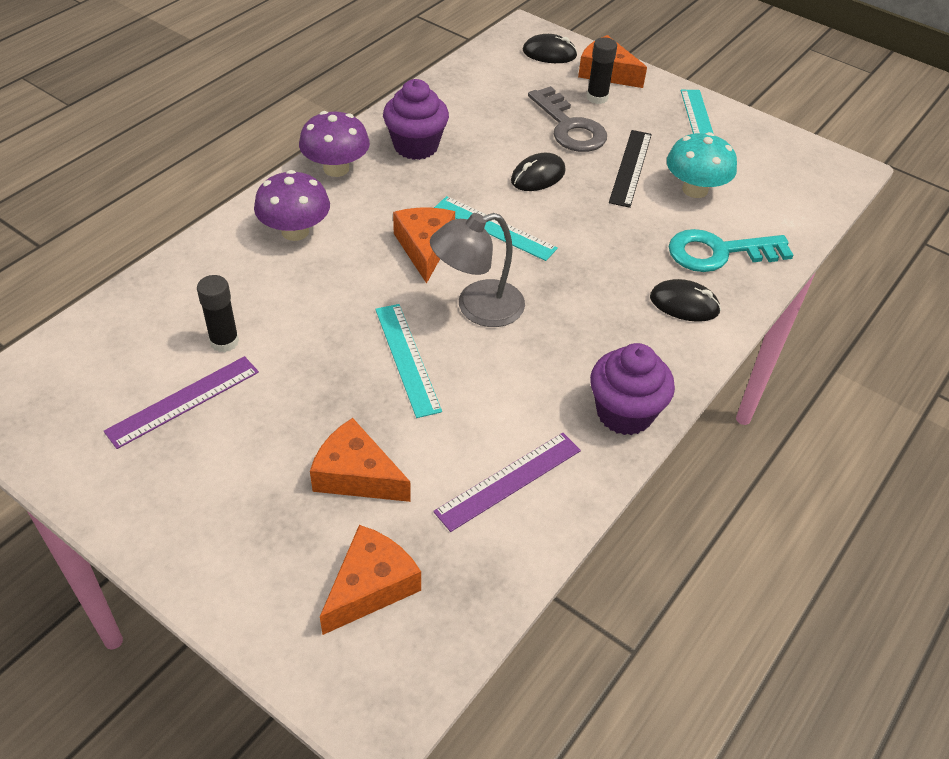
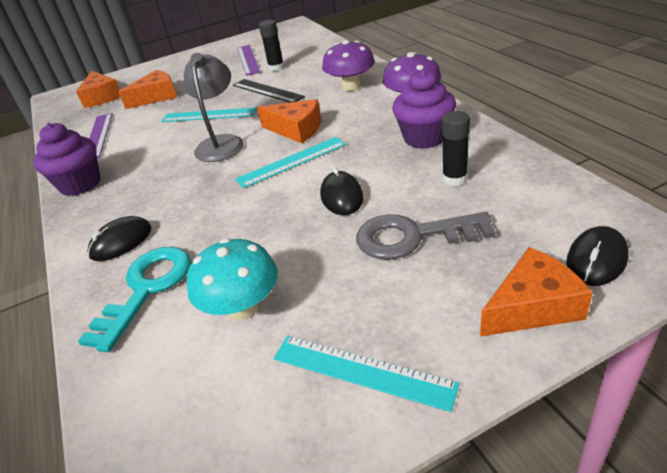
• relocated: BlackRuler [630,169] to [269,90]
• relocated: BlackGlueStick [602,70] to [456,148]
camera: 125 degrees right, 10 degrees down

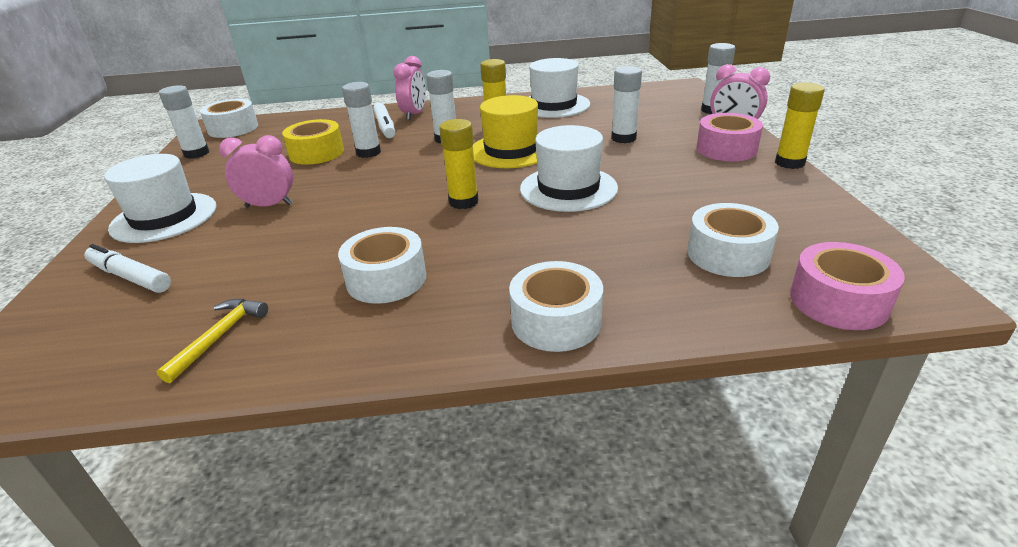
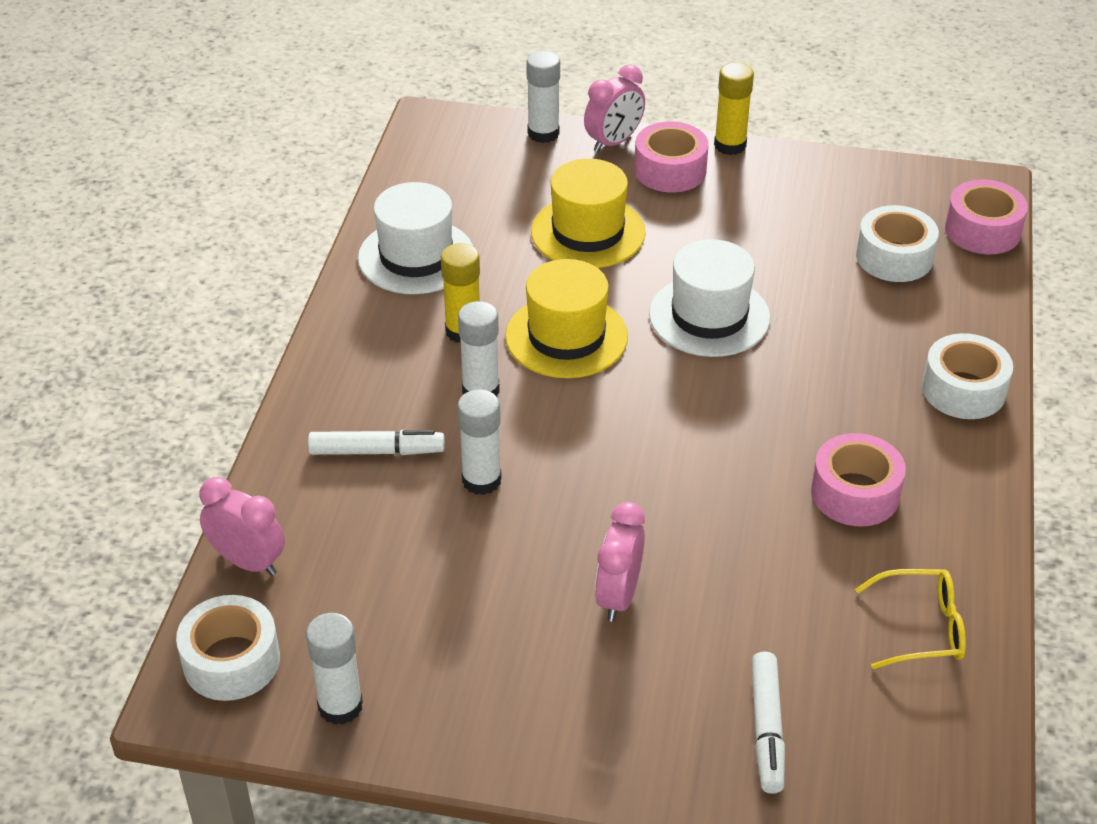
• relocated: PinkClock [410,88] to [242,526]
• exchanged: WhiteGlueStick [626,104] to YellowHat [588,213]
• spun: WhiteMarker [127,268] = [768,723] 45 degrees counterclockwise
• colour: WhiteTape [382,265] to PinkTape [858,479]
• exchanged: YellowHammer [212,341] to YellowGlasses [910,619]
• missing: WhiteHat [160,198]
• missing: YellowTape [313,142]
• missing: YellowGlueStick [459,164]
camera: 75 degrees left, 10 degrees up

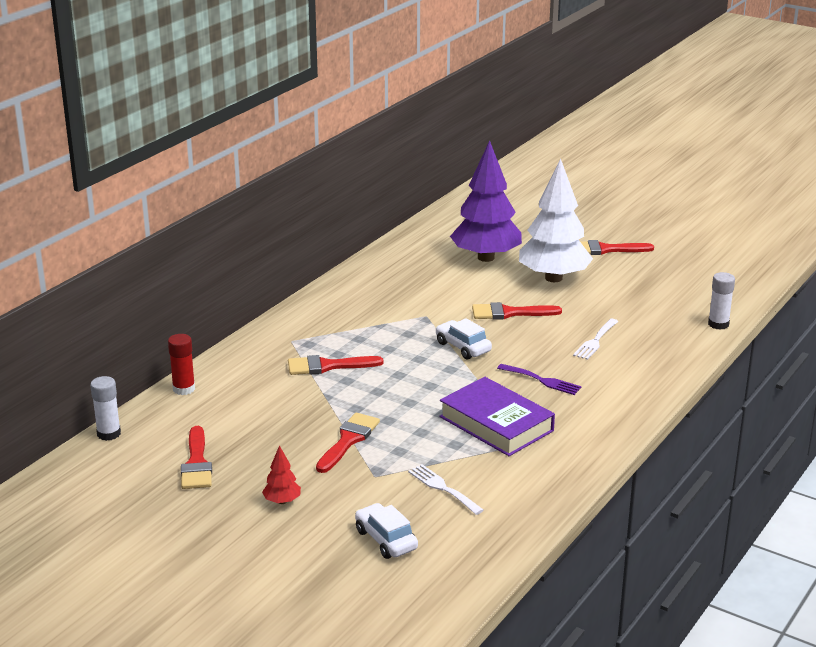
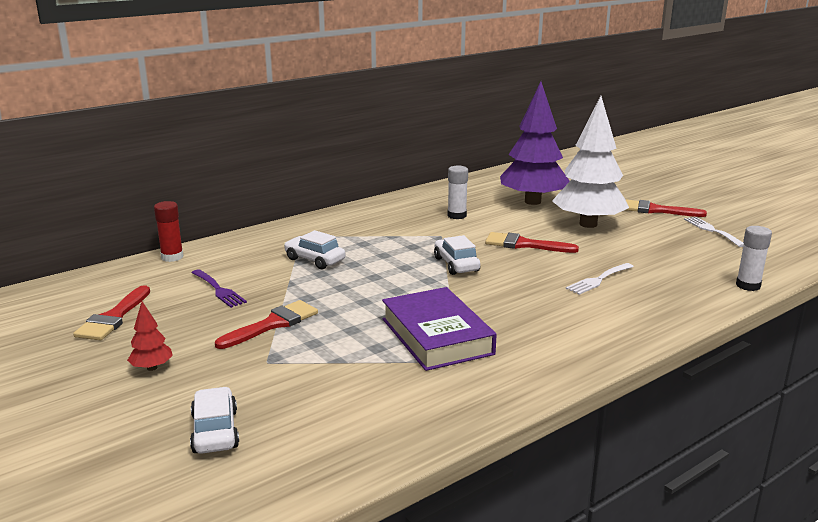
• relocated: PurpleFork [539,379] to [219,288]
• exchanged: RedBrush [336,365] to WhiteCar [314,249]
• relocated: WhiteGlueStick [105,408] to [457,192]
• relocated: WhiteFork [446,489] to [714,232]
camera: 20 degrees right, 5 degrees down

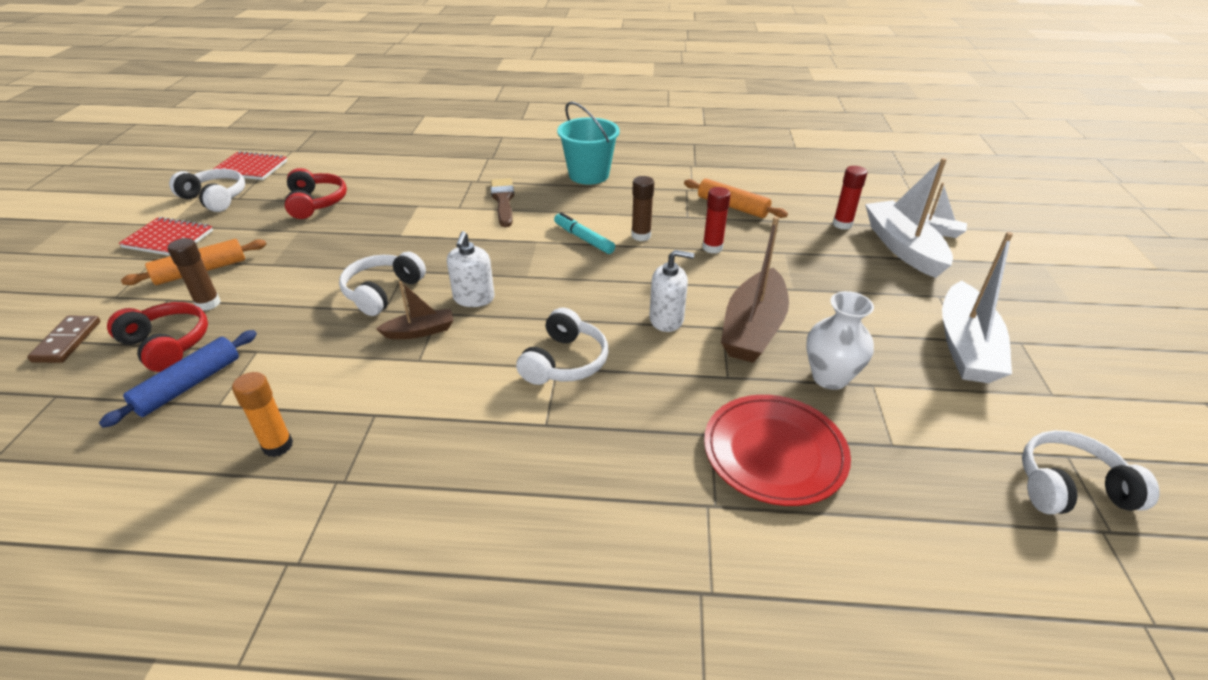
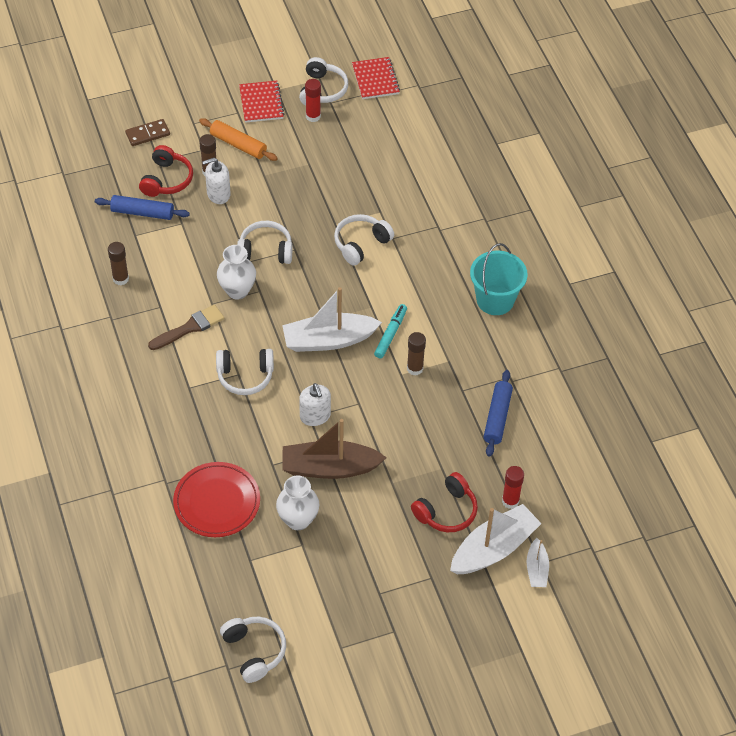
• colour: OrangeGlueStick [262,414] to BrownGlueStick [118,263]
• relocated: BrownBrush [502,202] to [186,327]
• relocated: WhiteSoapDispenser [471,269] to [216,181]
• exchanged: BrownBoat [415,310] to WhiteVase [236,272]
• relocated: WhiteBoat [977,307] to [332,319]
• relocated: RedGlueStick [717,220] to [313,100]
• appeared: WhiteHeadphones [364,240]
• relocated: RedHeadphones [316,193] to [444,502]
• colour: OrangeRollingPin [736,198] to BlueRollingPin [498,413]
camera: 65 degrees right, 15 degrees up

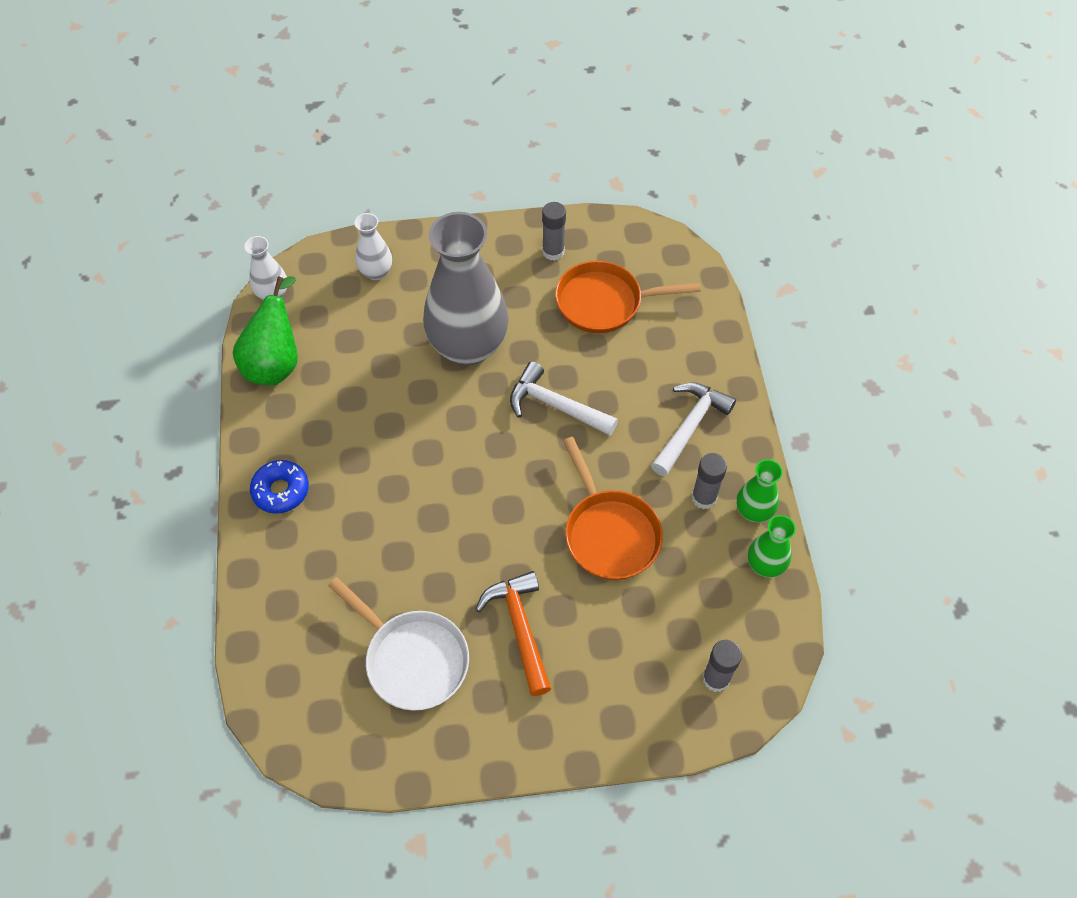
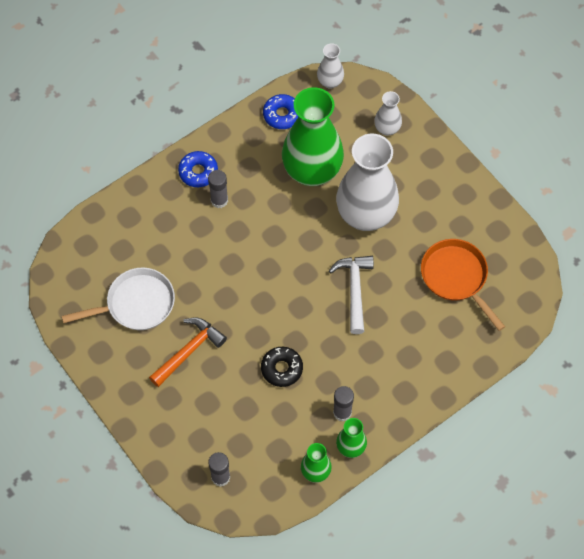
• spun: WhitePan [398,644] = [118,299] 120 degrees counterclockwise
• relocated: GreyGlueStick [554,231] to [218,189]
• exchanged: OrangePan [613,508] to BlackDonut [282,367]
• exchanged: GreenPear [265,330] to BlueDonut [281,111]
• appeared: GreenVase [313,136]
• colour: GreyVase [466,289] to WhiteVase [367,182]
• missing: WhiteHammer [693,429]
camera: 60 degrees right, 5 degrees up

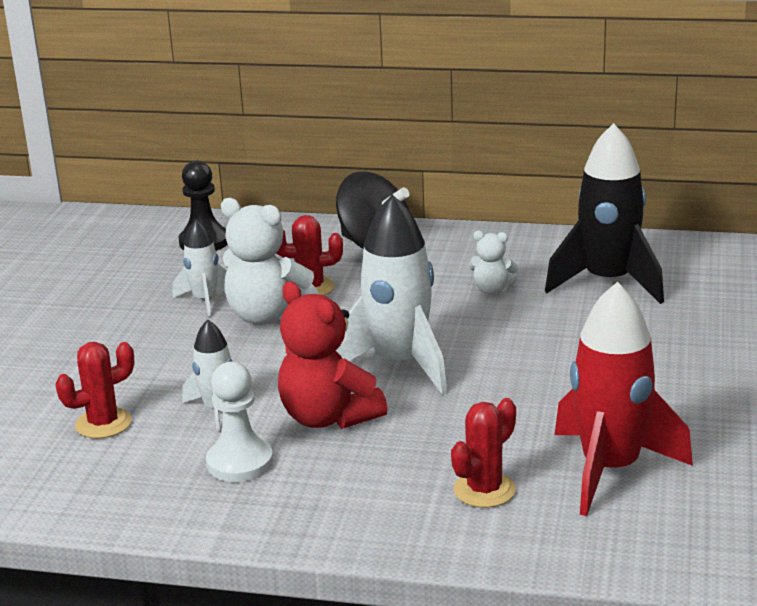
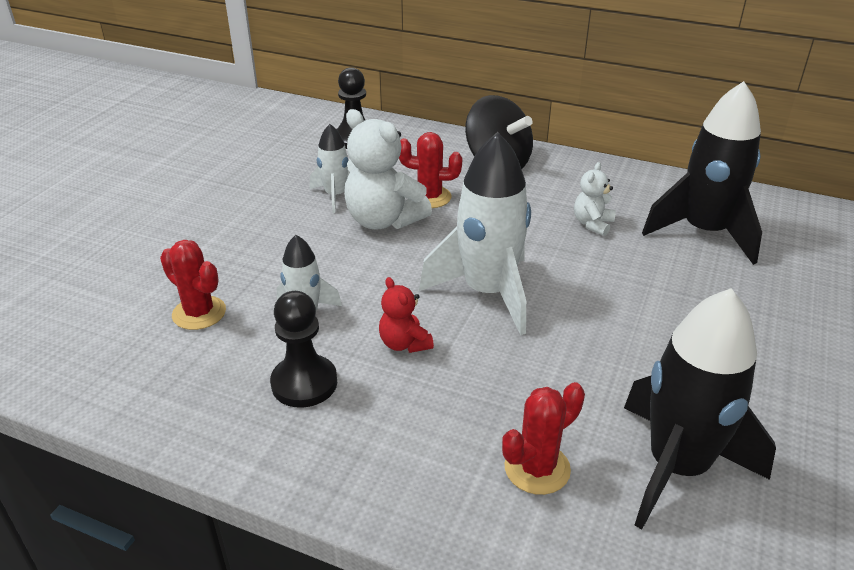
• spun: RedCactus [94,390] = [193,285] 60 degrees clockwise
• colour: WhitePawn [239,422] to BlackPawn [303,349]
• size: RedTeddyBear [333,355] = [406,315] x0.53
• spun: WhiteTeddyBear [494,263] = [595,199] 90 degrees clockwise
• colour: RedRocket [624,399] to BlackRocket [700,408]
camera: 10 degrees right, 10 degrees up

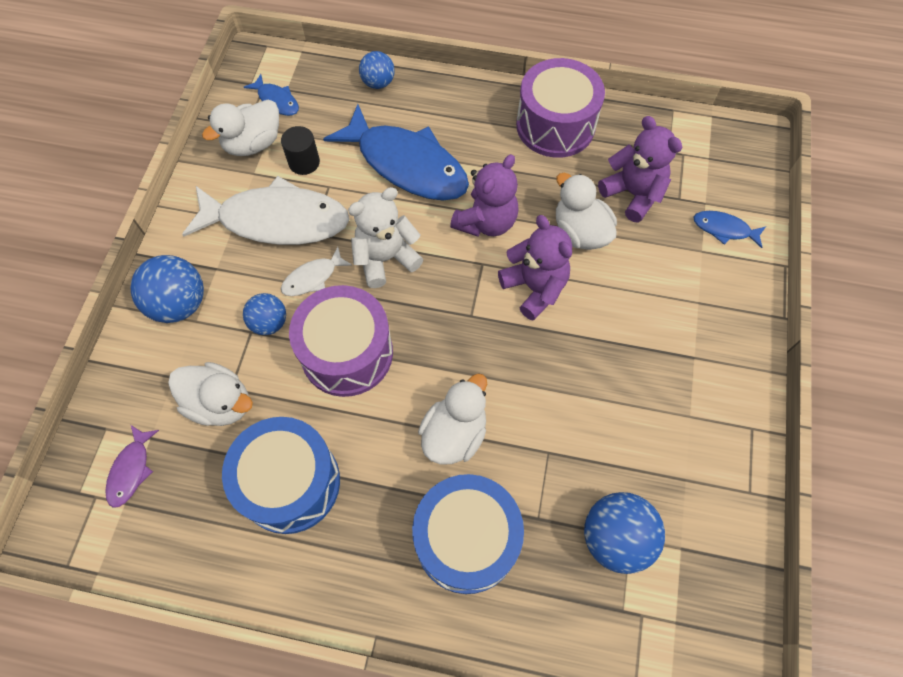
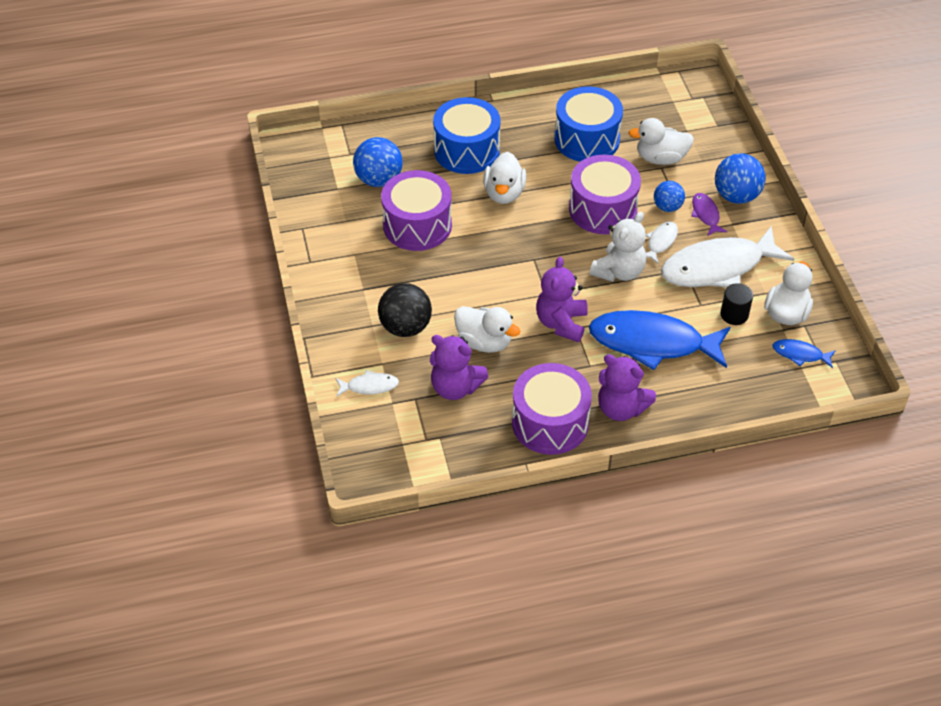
• colour: BlueFish [729,229] to WhiteFish [367,383]
• appeared: BlackBall [405,310]
• appeared: PurpleDrum [416,210]
• relocated: PurpleTeddyBear [535,267] to [627,387]
• relocated: PurpleFish [132,466] to [709,214]
• missing: BlueBall [377,70]
camera: 155 degrees right, 15 degrees down

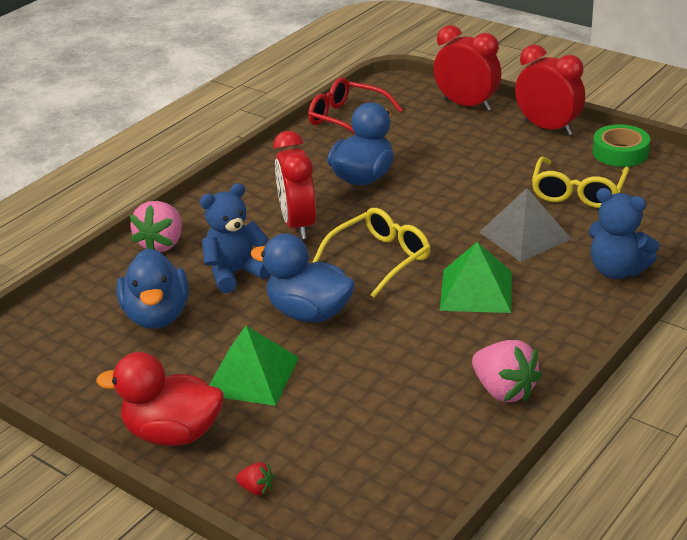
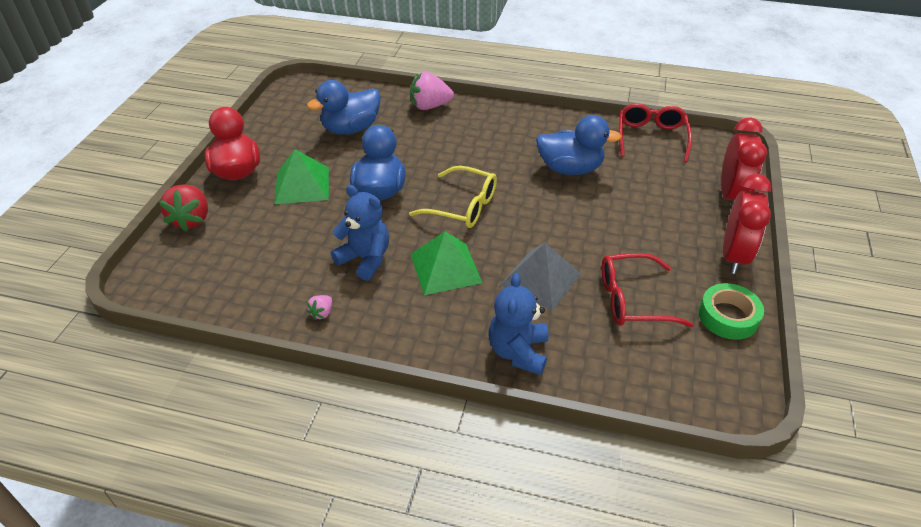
• size: RedStrawberry [255,479] = [183,208] x2.07
• size: PinkStrawberry [507,371] = [319,307] x0.48
• relocated: BlueTeddyBear [235,238] to [360,233]
• colour: YellowGlasses [580,182] to RedGlasses [648,290]
• missing: RedClock [294,185]
camera: 65 degrees right, 10 degrees up

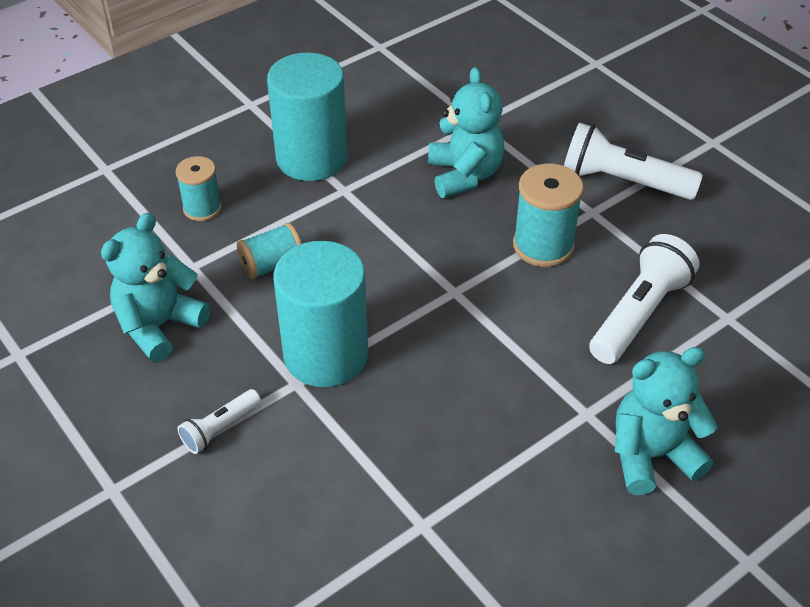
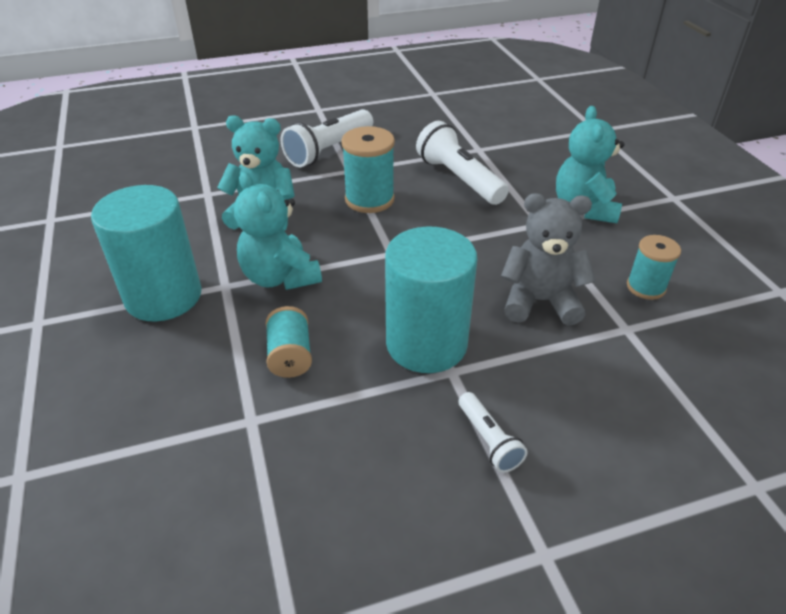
• relocated: TurquoiseTeddyBear [155,287] to [278,231]
• appeared: GreyTeddyBear [548,259]
• relocated: TurquoiseSpool [199,188] to [654,267]
camera: 70 degrees left, 5 degrees down

